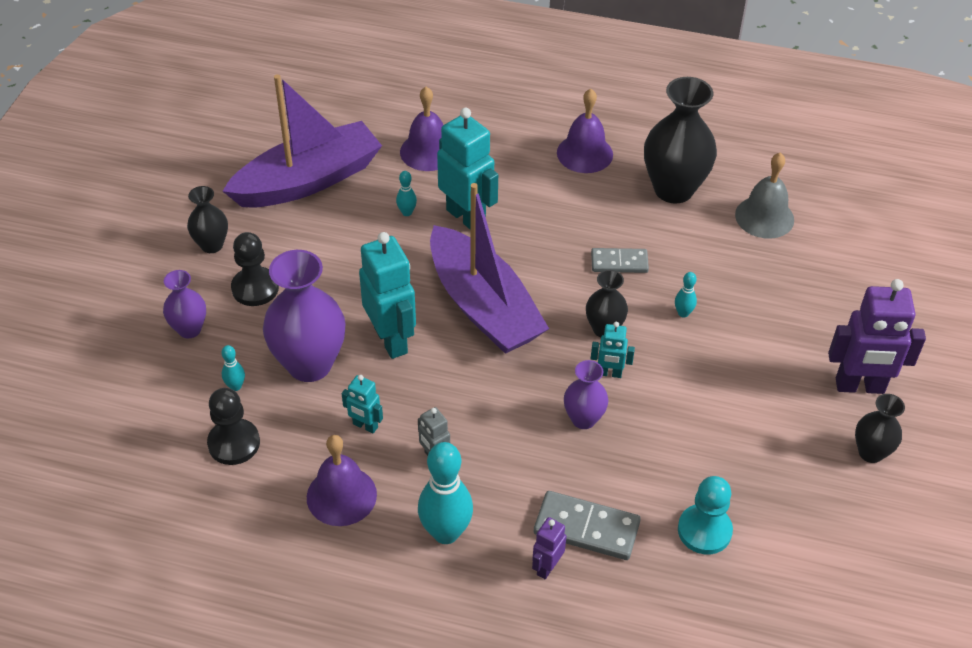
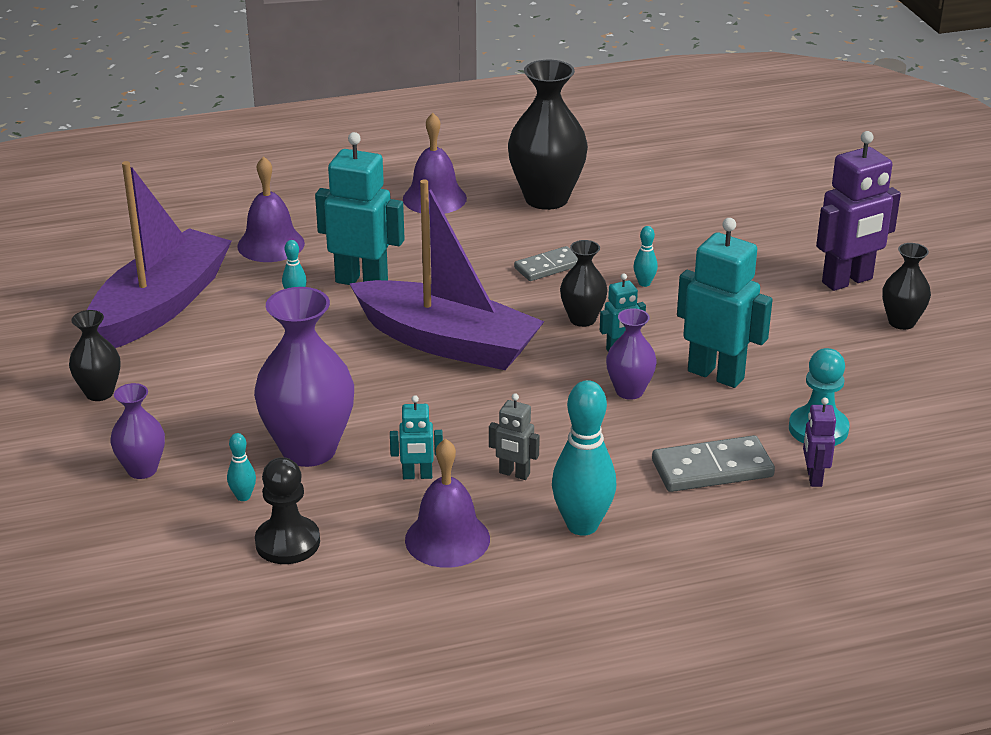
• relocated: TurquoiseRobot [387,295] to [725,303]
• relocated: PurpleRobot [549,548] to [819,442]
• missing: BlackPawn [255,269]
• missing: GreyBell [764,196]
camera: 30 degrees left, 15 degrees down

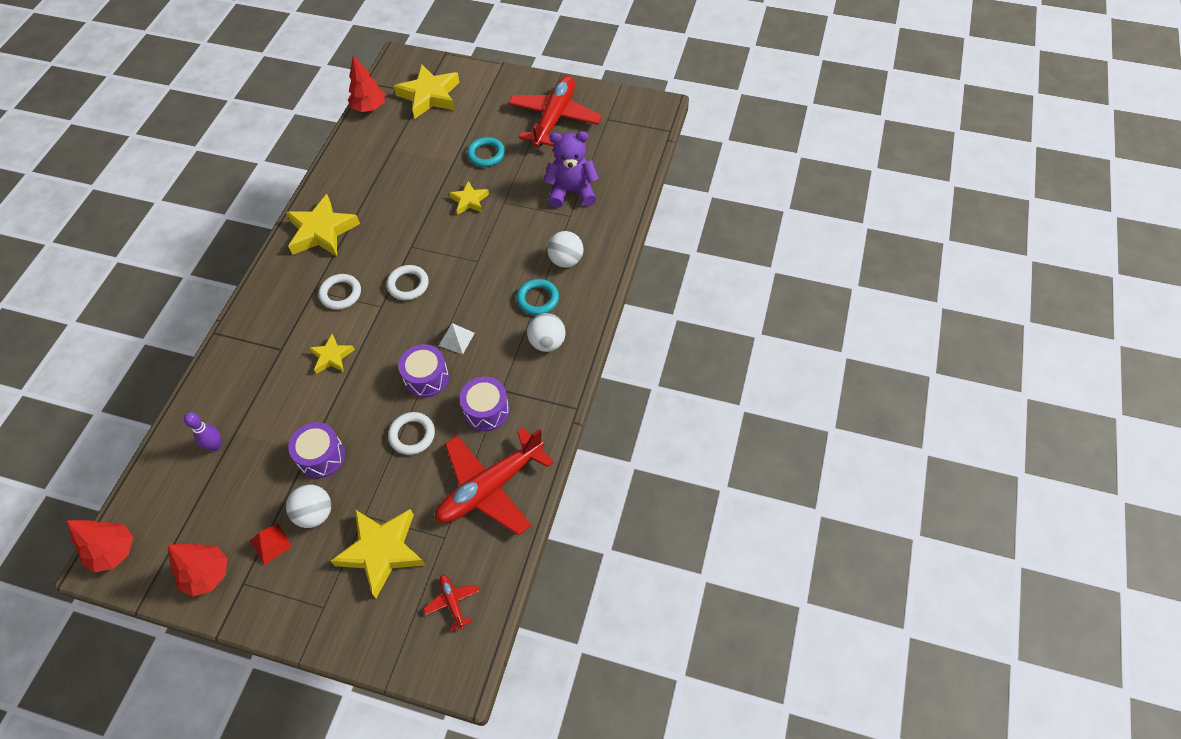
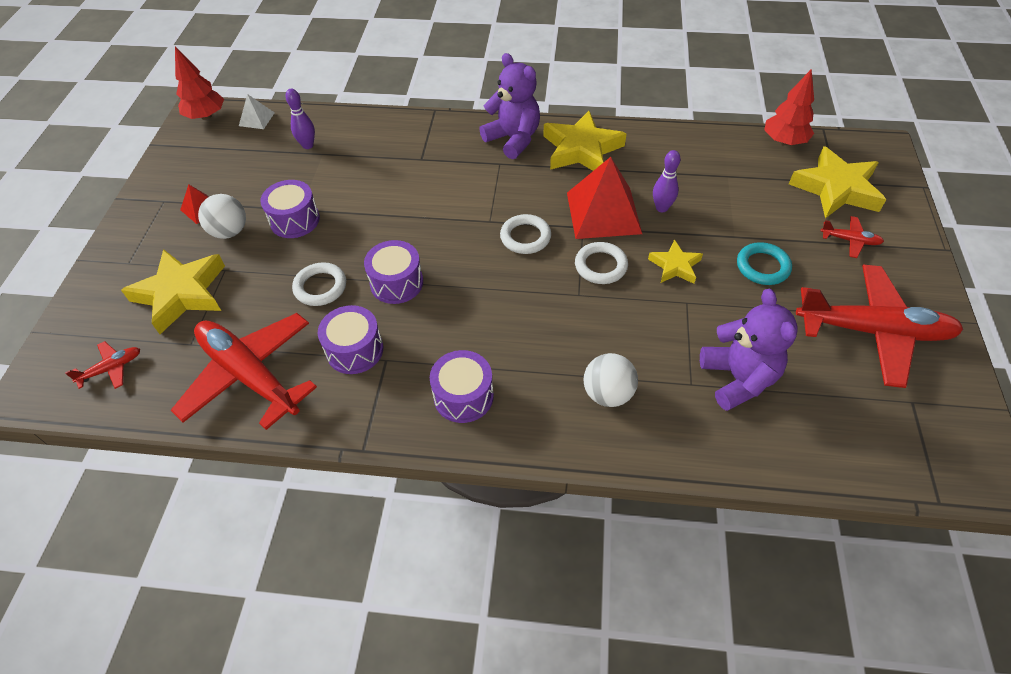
• relocated: WhitePyramid [457,338] to [257,111]
• exchanged: WhiteBall [546,332] to PurpleDrum [462,386]
• appeared: PurpleTeddyBear [509,106]
• appeared: RedPyramid [604,198]
• relocated: WhiteRing [340,292] to [601,263]
• appeared: PurpleBowlingPin [666,181]
• appeared: RedPlane [852,237]
• missing: RedTree [197,569]
• missing: YellowStar [332,354]
• missing: TurquoiseRing [538,297]
camera: 80 degrees right, 5 degrees down

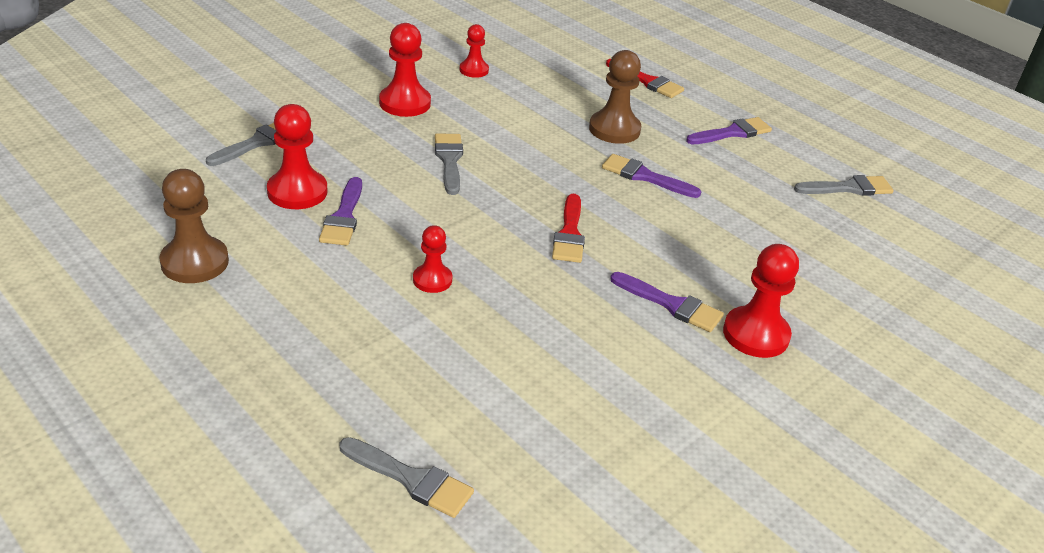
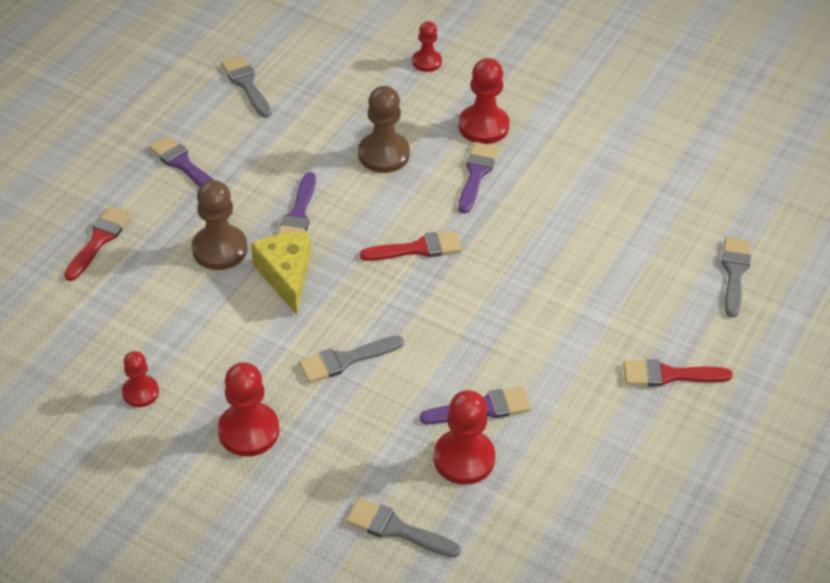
• appeared: YellowCheese [281,274]
• relocated: BrownPawn [194,226] to [384,129]
• relocated: RedPawn [433,259] to [427,46]
• appeared: RedBrush [678,373]
camera: 105 degrees left, 10 degrees up

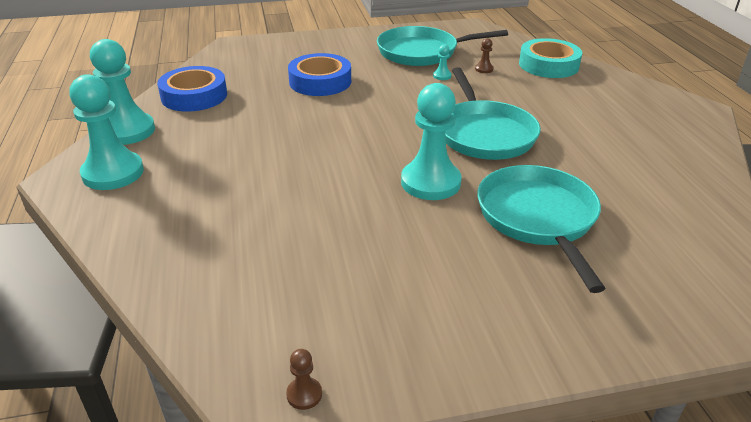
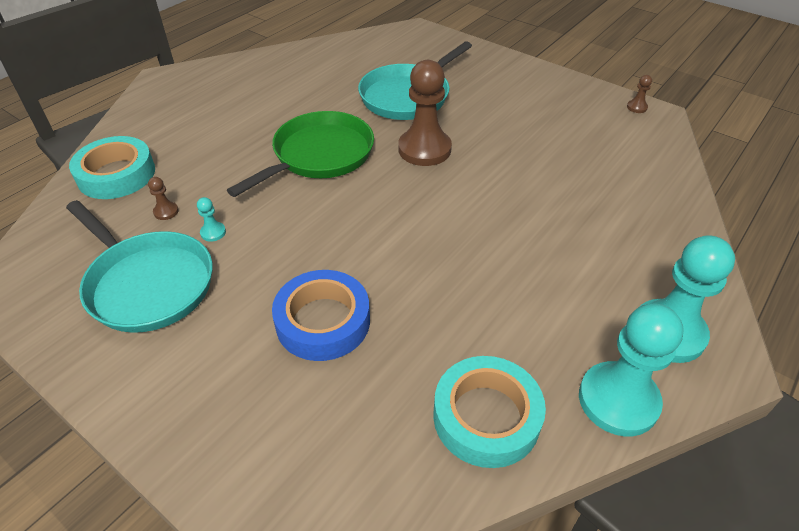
• colour: TurquoisePan [493,113] to GreenPan [300,154]
• colour: TurquoisePawn [431,141] to BrownPawn [425,113]
• colour: BlueTape [192,88] to TurquoiseTape [489,412]
camera: 130 degrees left, 10 degrees up

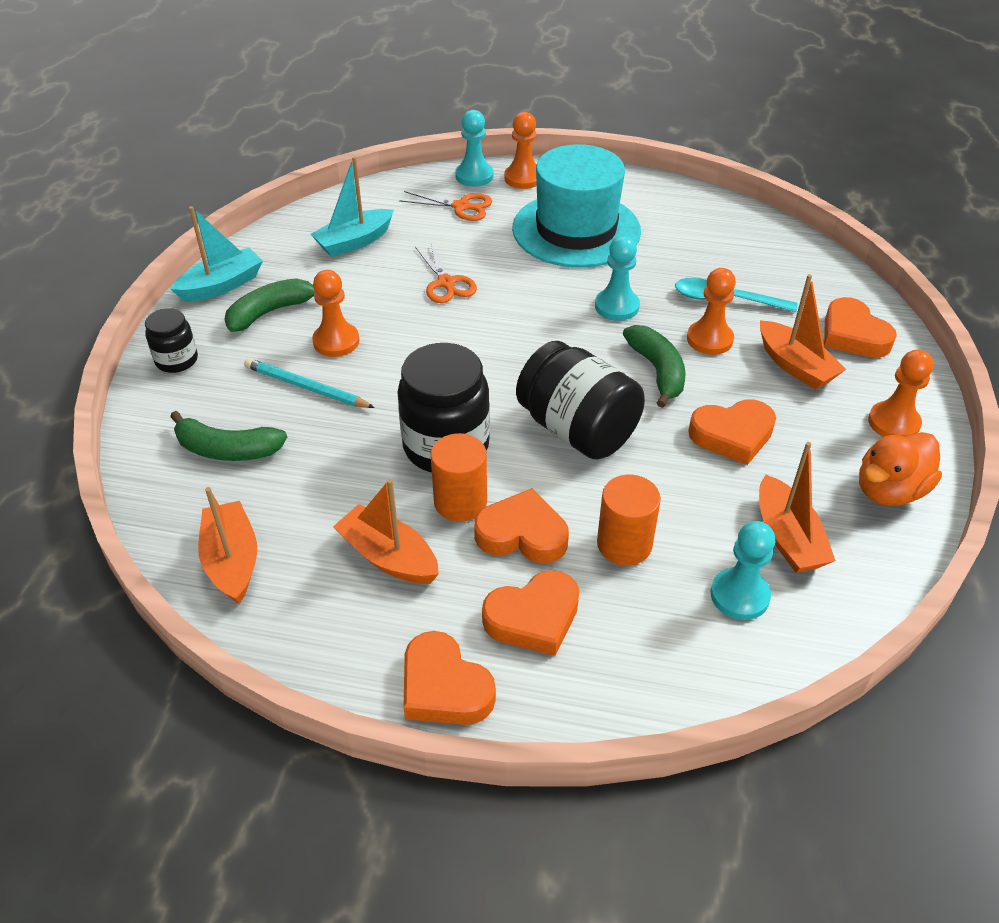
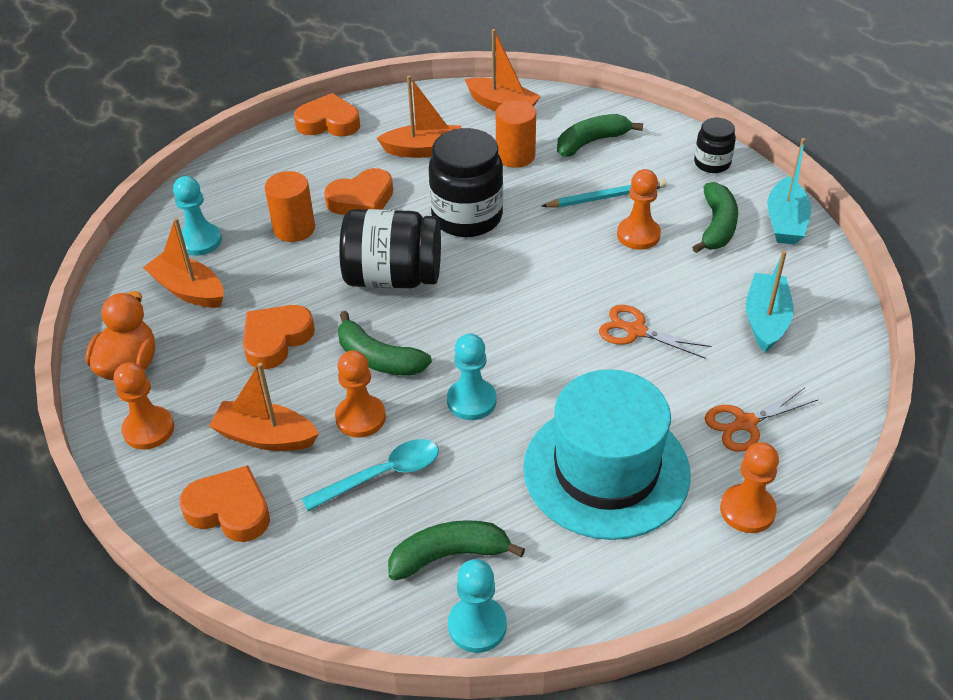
• appeared: GreenBanana [456,550]
• relocated: TurquoisePawn [474,148] to [477,606]
• relocated: OrangeCylinder [459,477] to [516,134]
• missing: OrangeHeart [530,613]
camera: 140 degrees right, 0 degrees up

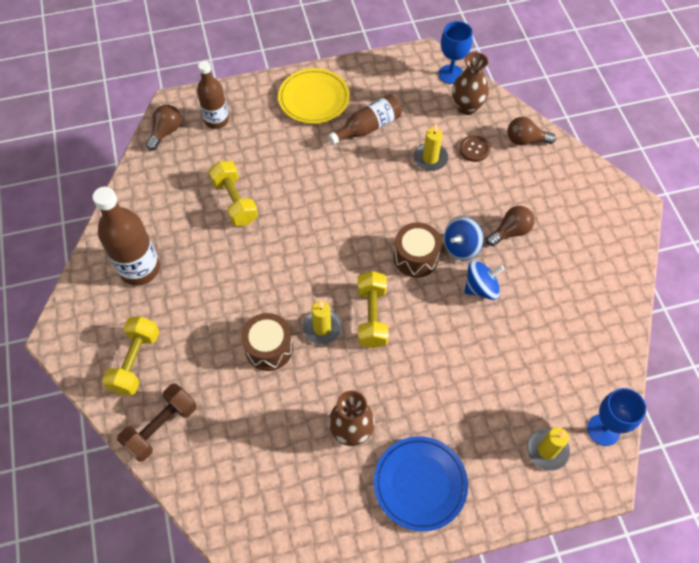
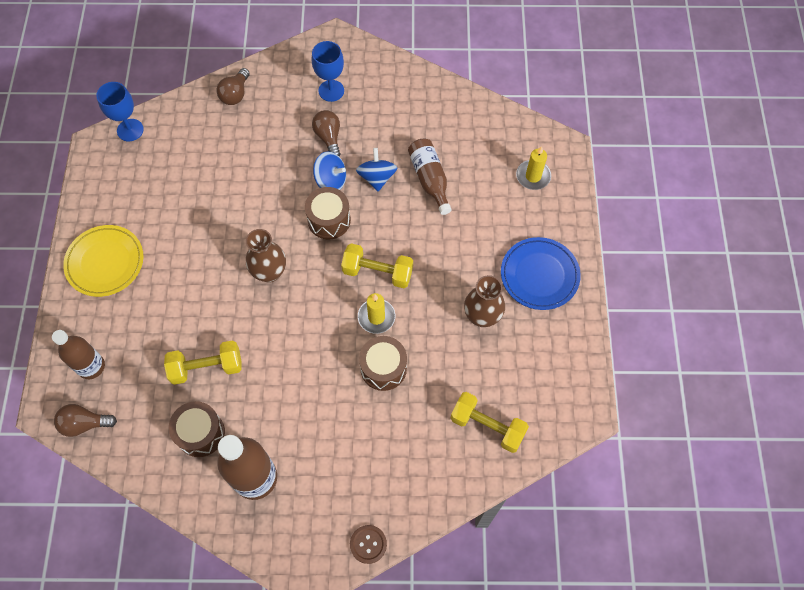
• spun: BrownLightBulb [163,128] = [85,420] 45 degrees counterclockwise
• appeared: BrownDrum [197,429]
• relocated: BrownVase [470,83] to [266,256]
• relocated: BlueGoblet [616,417] to [328,71]
• spun: BlueSpinningTop [464,238] = [329,170] 45 degrees counterclockwise
• relocated: BrownButton [474,148] to [368,544]
• relocated: BrownBottle [365,119] to [430,177]
• relocated: YellowDumbbell [130,356] to [490,422]
• missing: BrownDumbbell [157,422]
• missing: YellowCandle [430,147]
camera: 75 degrees left, 5 degrees up

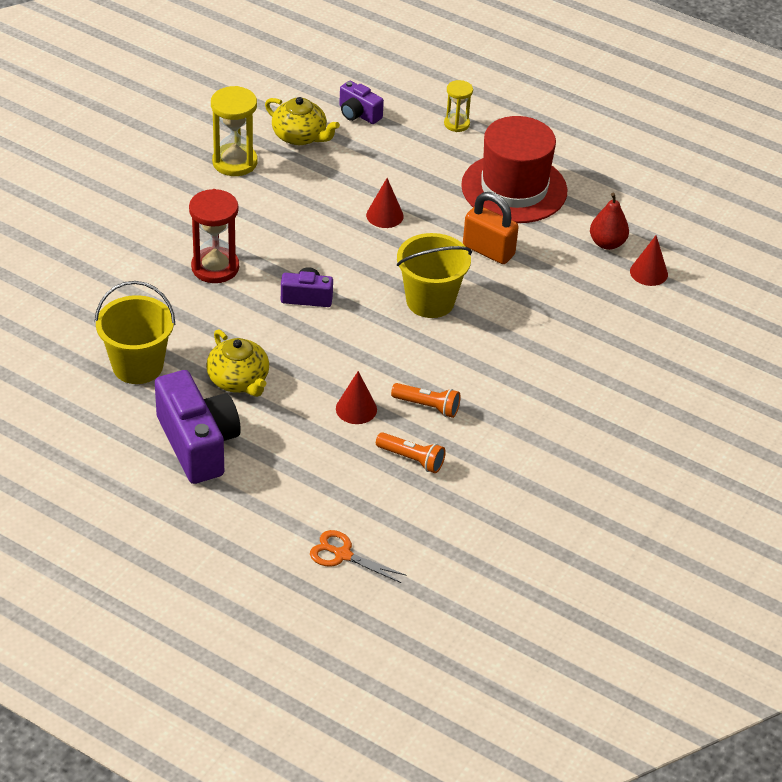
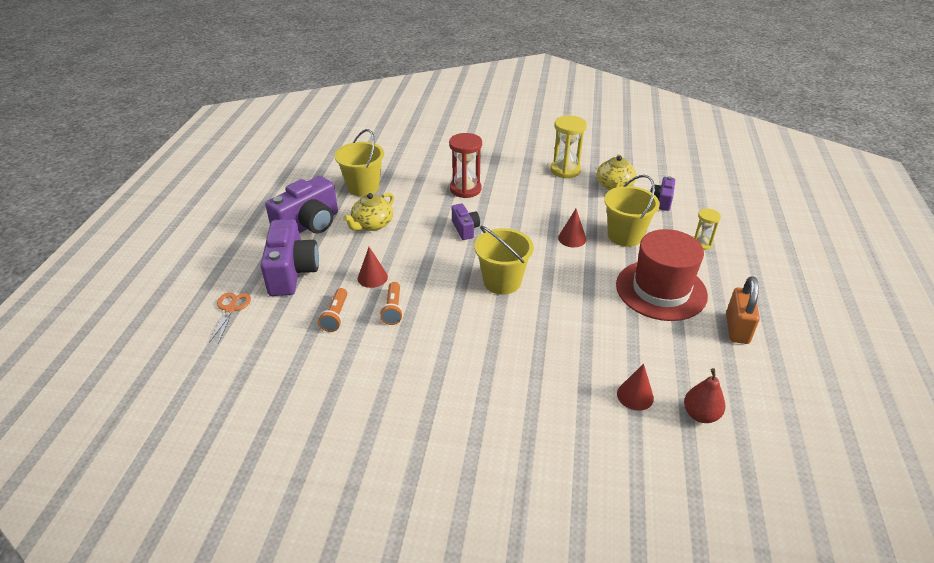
• appeared: PurpleCamera [290,257]
• appeared: YellowBucket [632,211]
• relocated: RedPear [609,221] to [704,395]
• relocated: OrangePadlock [491,228] to [743,310]
camera: 70 degrees right, 5 degrees down

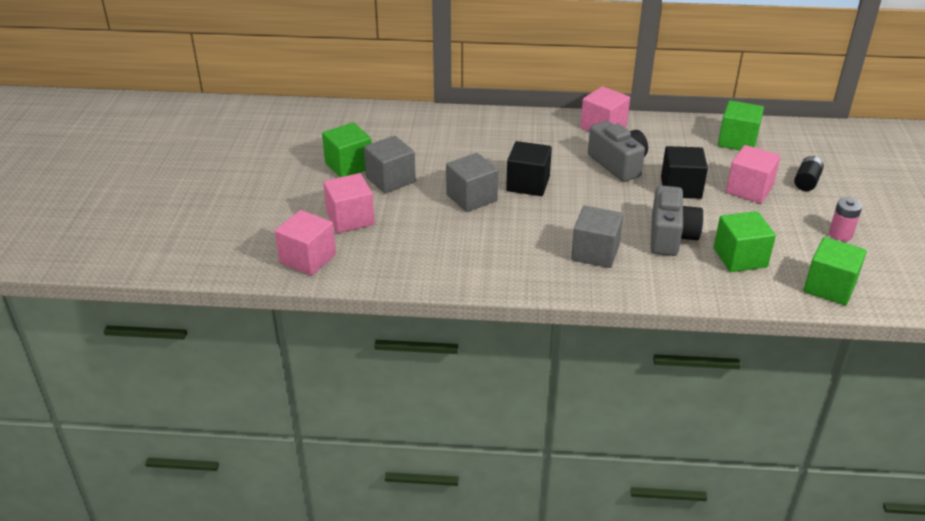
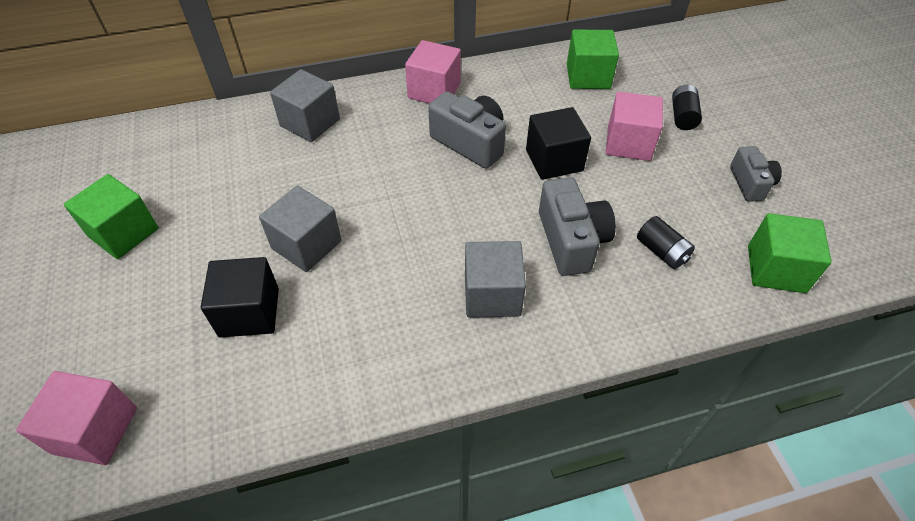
• relocated: BlackCube [529,168] to [240,297]
• relocated: GreyCube [390,164] to [305,105]
• exchanged: GreenCube [745,241] to BlackBattery [666,242]
• exchanged: PinkBattery [845,219] to GreyCamera [756,174]
• missing: PinkCube [349,203]
camera: 20 degrees left, 15 degrees up

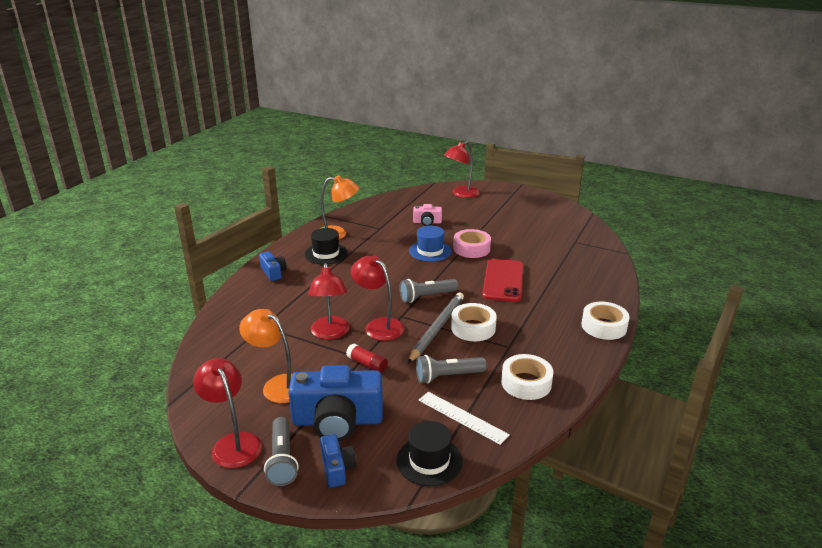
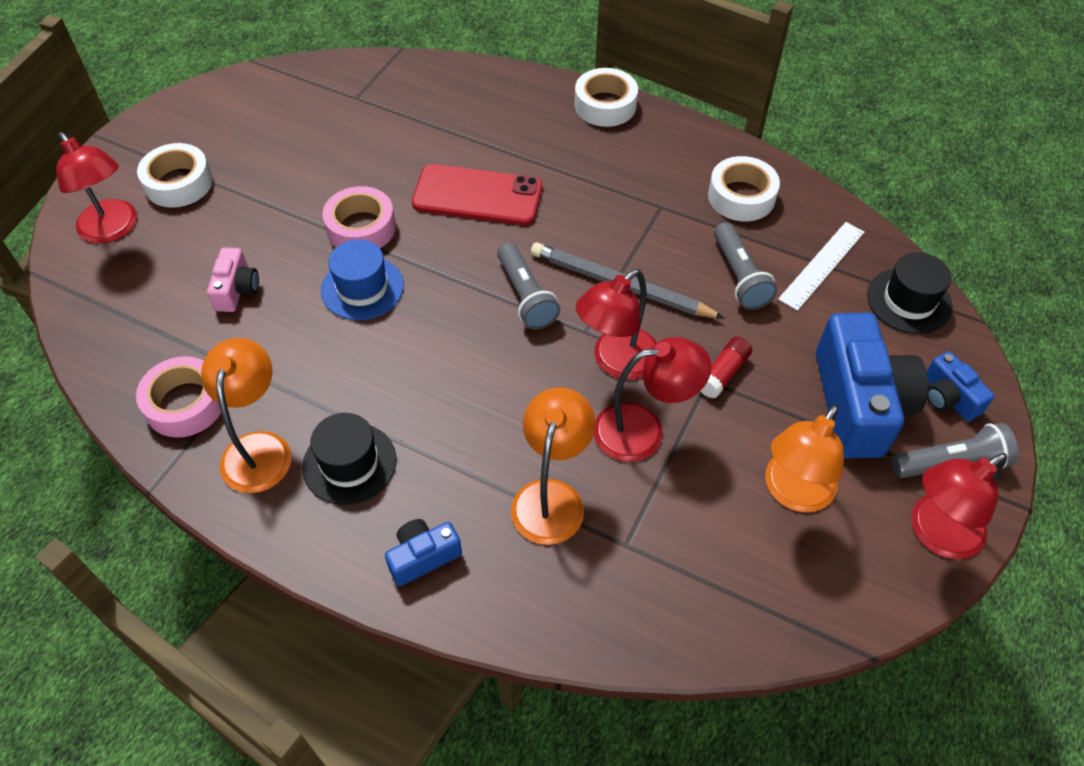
• appeared: PinkTape [178,397]
• relocated: WhiteTape [474,322] to [175,175]
• appeared: OrangeLamp [553,466]
• spun: BlueCamera [338,460] = [960,386] 105 degrees counterclockwise
camera: 90 degrees left, 25 degrees up

